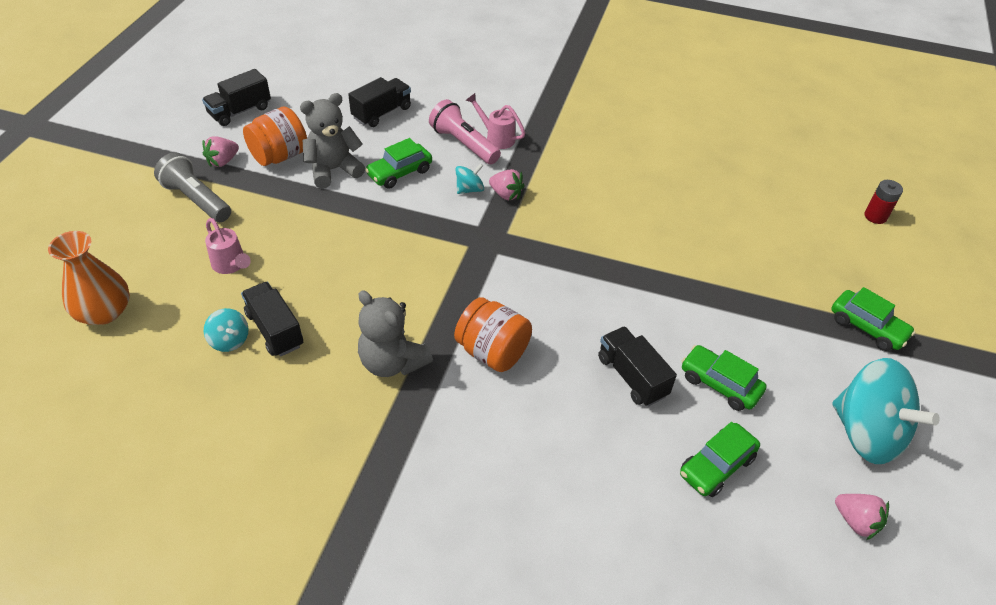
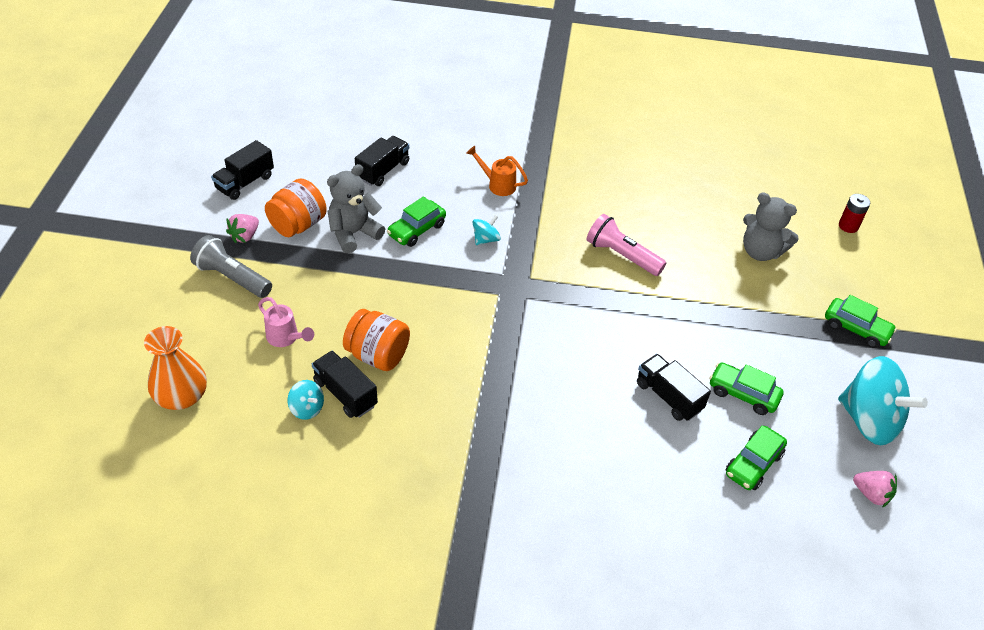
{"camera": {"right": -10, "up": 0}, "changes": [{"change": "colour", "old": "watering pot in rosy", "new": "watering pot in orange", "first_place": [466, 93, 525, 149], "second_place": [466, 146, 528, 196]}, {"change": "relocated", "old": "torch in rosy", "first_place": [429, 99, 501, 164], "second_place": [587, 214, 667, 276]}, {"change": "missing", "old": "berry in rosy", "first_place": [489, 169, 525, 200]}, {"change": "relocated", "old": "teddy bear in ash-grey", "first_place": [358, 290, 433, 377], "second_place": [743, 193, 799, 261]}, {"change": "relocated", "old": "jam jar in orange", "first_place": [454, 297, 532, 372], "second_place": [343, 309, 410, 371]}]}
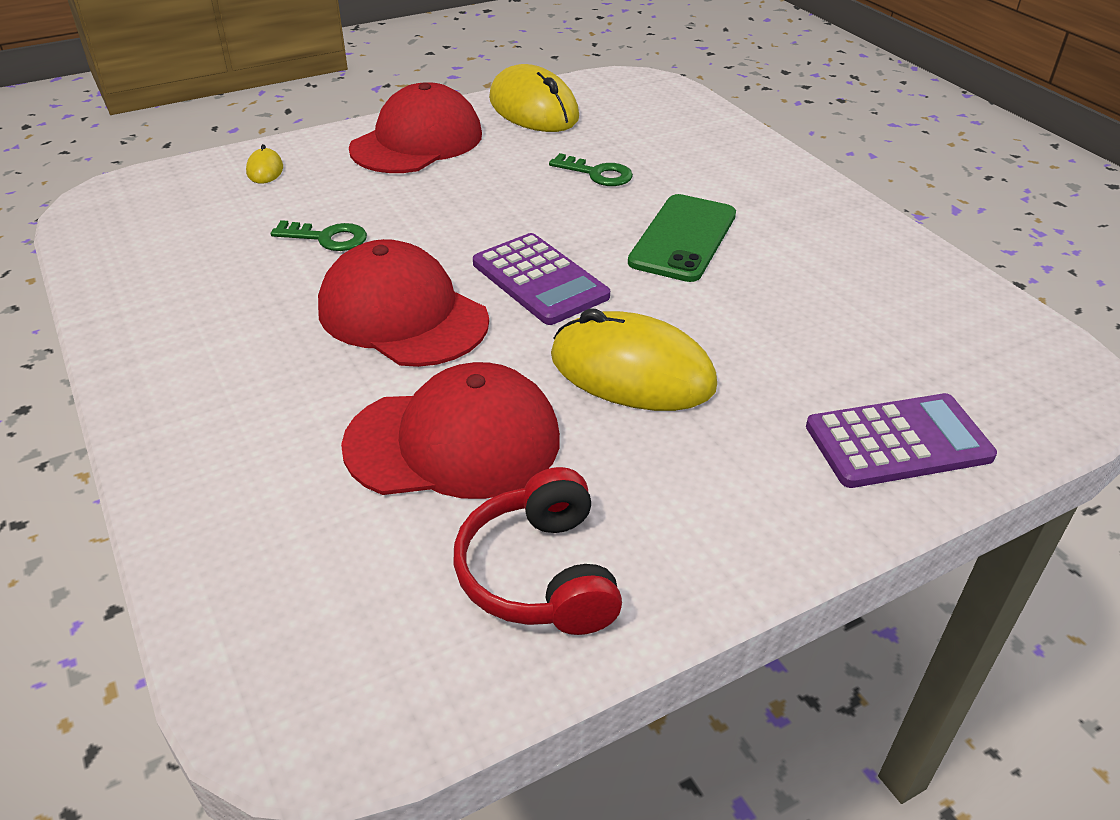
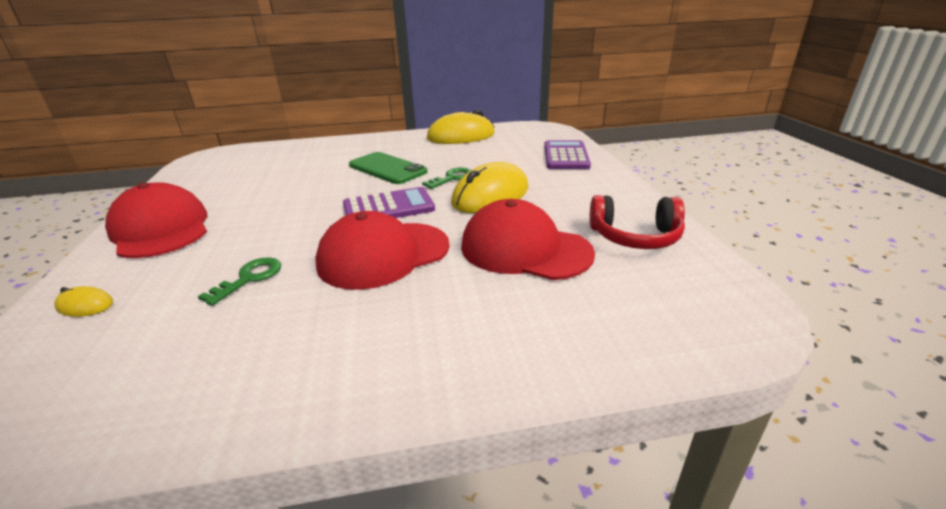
{"camera": {"right": -70, "up": -10}, "changes": [{"change": "relocated", "old": "computer mouse in yellow", "first_place": [489, 64, 579, 132], "second_place": [427, 110, 495, 144]}, {"change": "relocated", "old": "latchkey in green", "first_place": [549, 153, 633, 186], "second_place": [422, 167, 471, 189]}, {"change": "spun", "old": "cap in crimson", "first_place": [341, 362, 560, 499], "second_place": [461, 199, 595, 280], "degrees": -75}]}
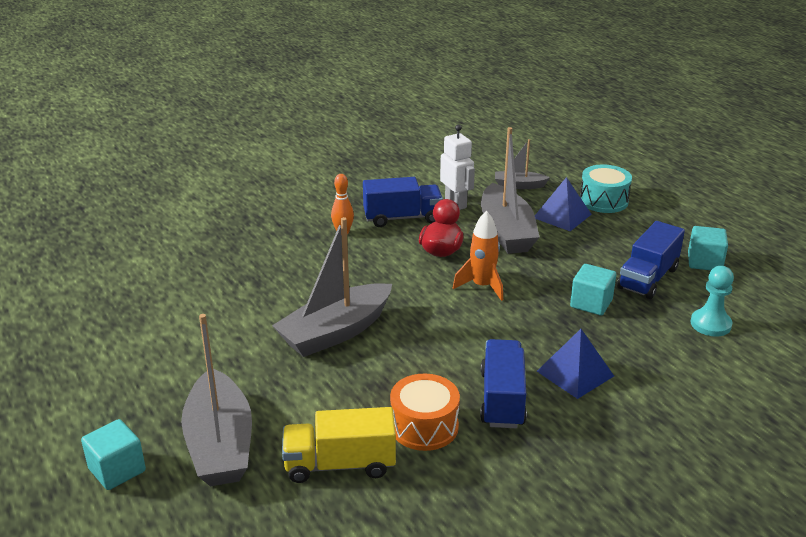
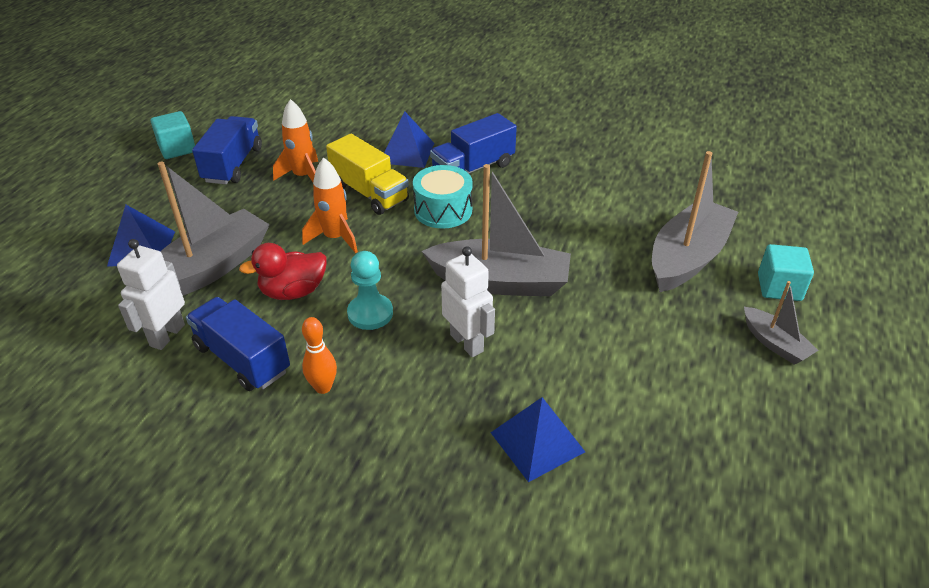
{"camera": {"right": -130, "up": 10}, "changes": [{"change": "relocated", "old": "boat in ash-grey", "first_place": [495, 139, 550, 189], "second_place": [744, 281, 818, 364]}, {"change": "relocated", "old": "drum in aqua", "first_place": [580, 165, 632, 213], "second_place": [413, 165, 473, 229]}, {"change": "spun", "old": "truck in cobalt", "first_place": [617, 221, 685, 299], "second_place": [192, 116, 262, 184], "degrees": -75}, {"change": "exchanged", "old": "block in aqua", "new": "rocket in orange", "first_place": [570, 264, 616, 315], "second_place": [273, 99, 318, 182]}, {"change": "relocated", "old": "game pawn in aqua", "first_place": [690, 266, 734, 337], "second_place": [347, 251, 393, 330]}, {"change": "missing", "old": "drum in orange", "first_place": [390, 374, 460, 451]}, {"change": "relocated", "old": "truck in yellow", "first_place": [282, 407, 396, 483], "second_place": [326, 134, 409, 215]}, {"change": "appeared", "new": "robot in pure white", "second_place": [441, 246, 495, 357]}, {"change": "appeared", "new": "solid pyramid in cobalt", "second_place": [490, 397, 585, 482]}]}
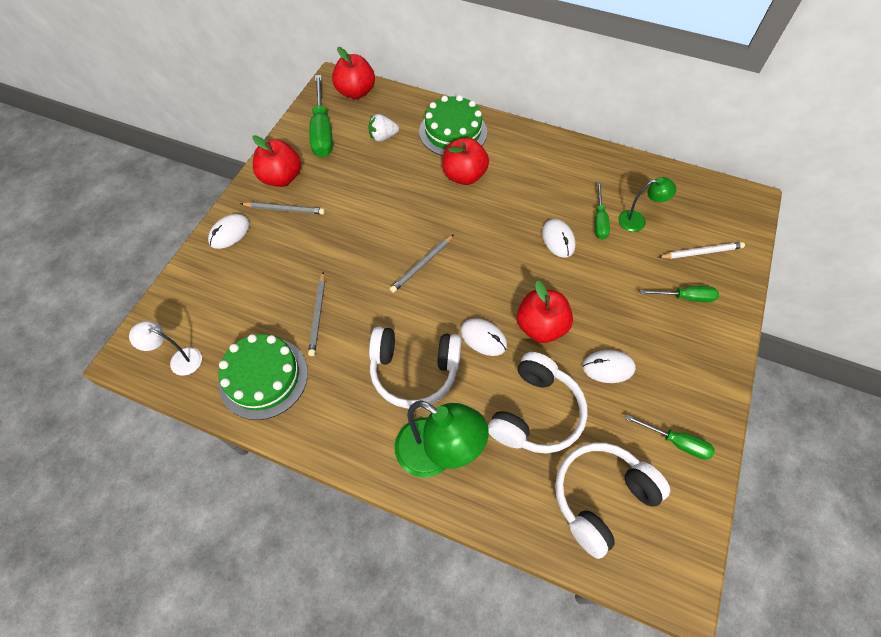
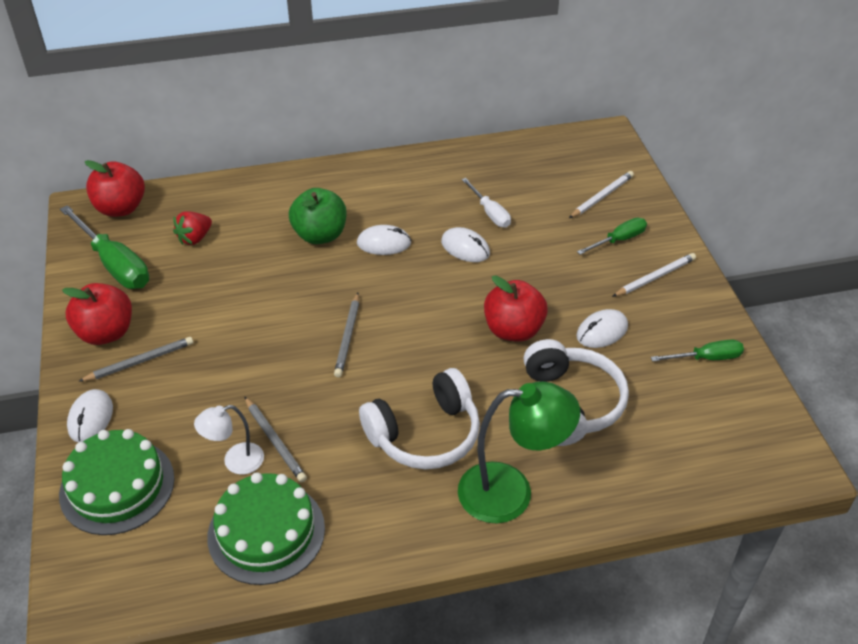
{"camera": {"right": -35, "up": -15}, "changes": [{"change": "relocated", "old": "layer cake in green", "first_place": [419, 95, 487, 156], "second_place": [59, 429, 175, 535]}, {"change": "colour", "old": "berry in pure white", "new": "berry in crimson", "first_place": [368, 114, 399, 142], "second_place": [173, 211, 212, 245]}, {"change": "colour", "old": "apple fruit in crimson", "new": "apple fruit in green", "first_place": [442, 138, 489, 185], "second_place": [289, 188, 346, 244]}, {"change": "missing", "old": "lamp in green", "first_place": [618, 177, 676, 232]}, {"change": "colour", "old": "hand screwdriver in green", "new": "hand screwdriver in pure white", "first_place": [595, 182, 610, 239], "second_place": [462, 178, 511, 228]}, {"change": "relocated", "old": "computer mouse in pure white", "first_place": [461, 318, 507, 356], "second_place": [357, 225, 411, 255]}, {"change": "relocated", "old": "lamp in pure white", "first_place": [129, 321, 202, 376], "second_place": [194, 405, 264, 475]}, {"change": "missing", "old": "over-ear headphones in pure white", "first_place": [555, 443, 670, 559]}, {"change": "appeared", "new": "pencil in pure white", "second_place": [612, 253, 696, 297]}]}
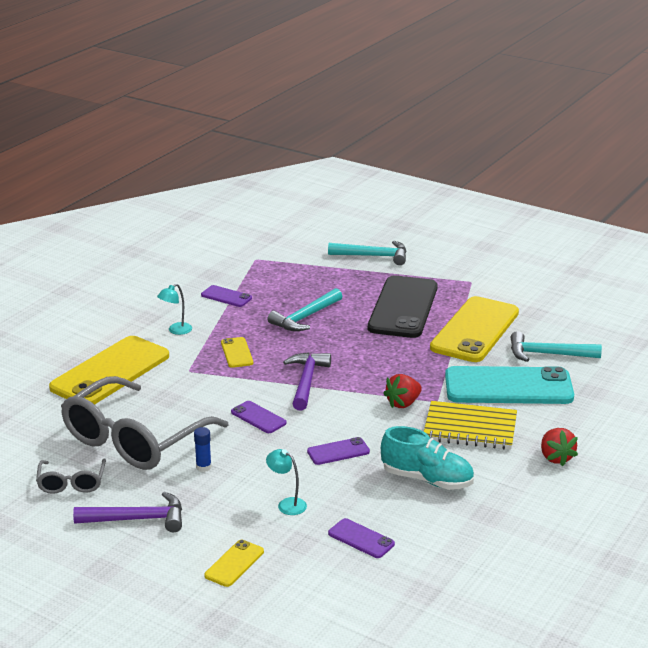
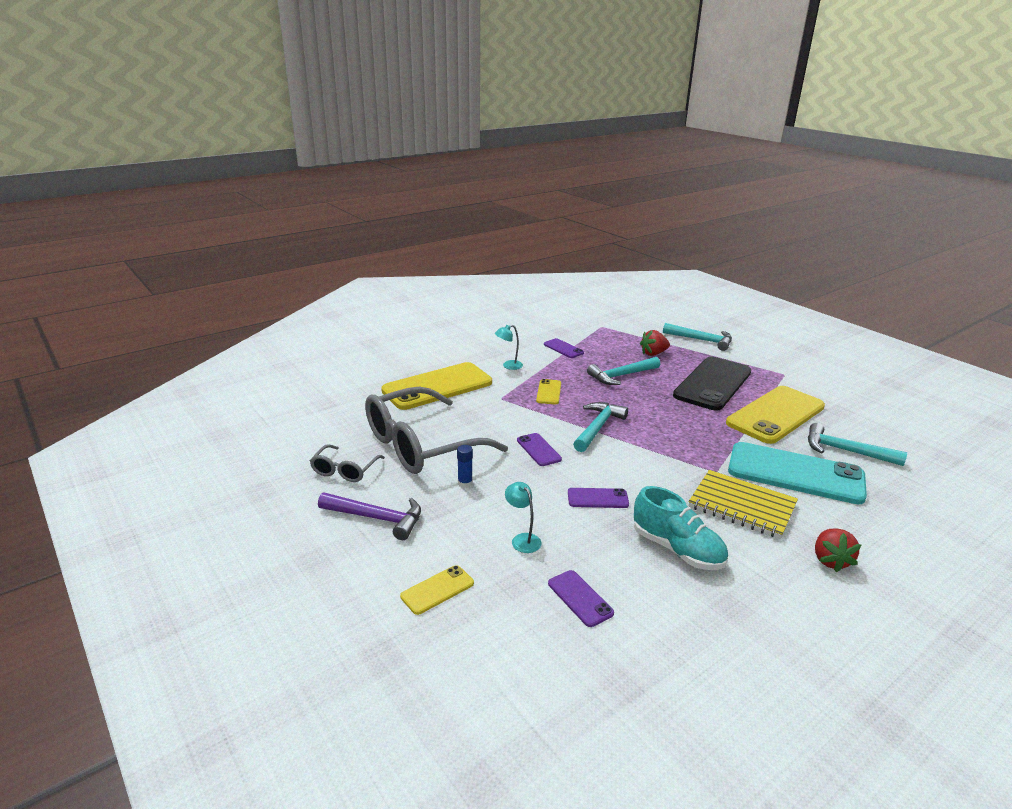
{"camera": {"right": 20, "up": 0}, "changes": [{"change": "colour", "old": "hammer in purple", "new": "hammer in aqua", "first_place": [283, 352, 331, 411], "second_place": [573, 402, 628, 452]}, {"change": "relocated", "old": "berry in crimson", "first_place": [383, 374, 422, 408], "second_place": [640, 330, 670, 356]}]}
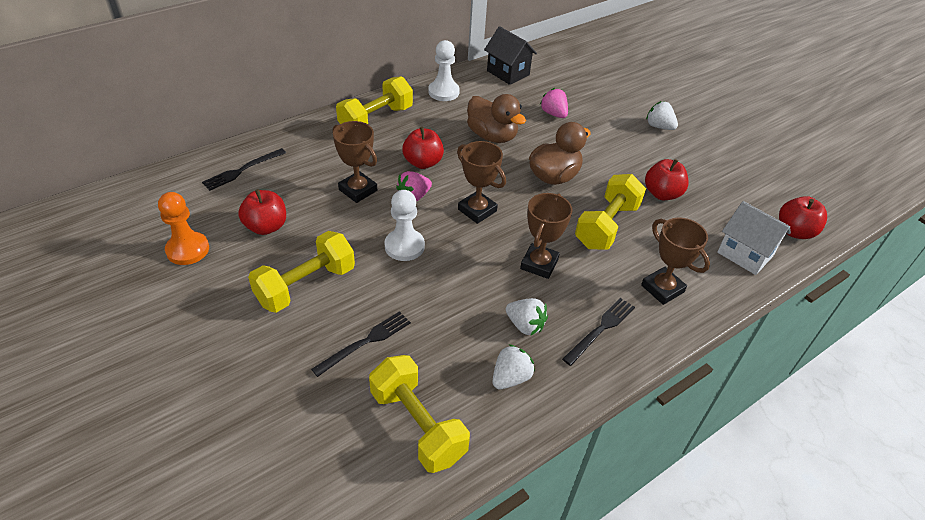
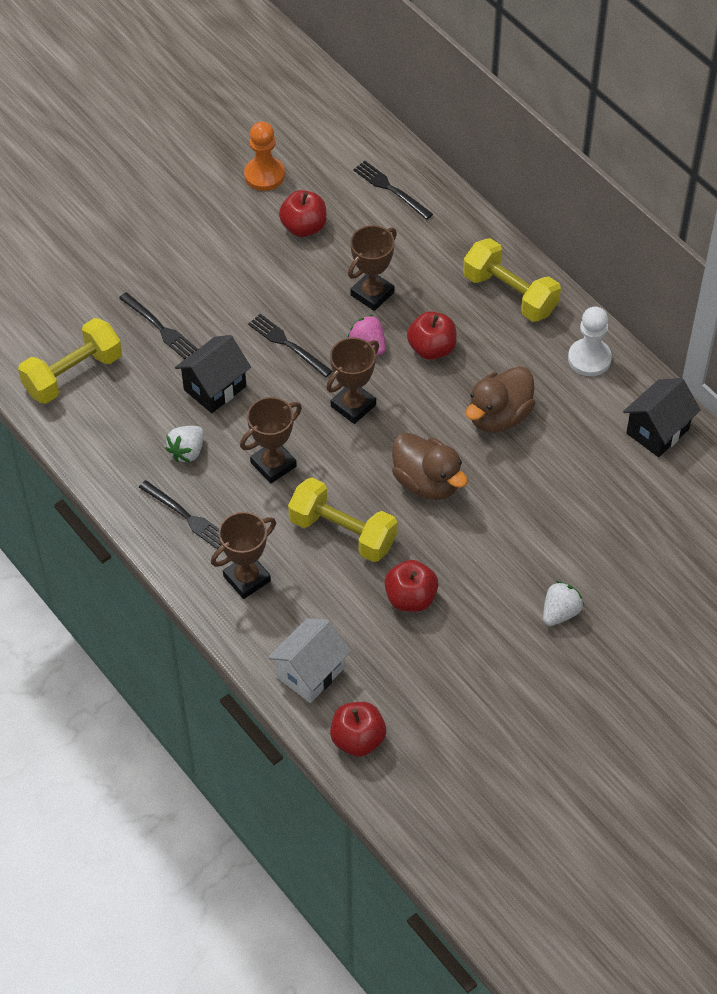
{"camera": {"right": 90, "up": 10}, "changes": [{"change": "missing", "old": "berry in rosy", "first_place": [540, 88, 568, 118]}, {"change": "exchanged", "old": "game pawn in pure white", "new": "dinner fork in ebony", "first_place": [384, 190, 425, 261], "second_place": [248, 314, 332, 377]}, {"change": "spun", "old": "award cup in brown", "first_place": [520, 193, 572, 279], "second_place": [240, 397, 302, 484], "degrees": -60}, {"change": "missing", "old": "hand weight in yellow", "first_place": [248, 231, 355, 313]}, {"change": "missing", "old": "berry in pure white", "first_place": [493, 344, 535, 389]}, {"change": "appeared", "new": "cottage in ebony", "second_place": [175, 335, 251, 413]}]}
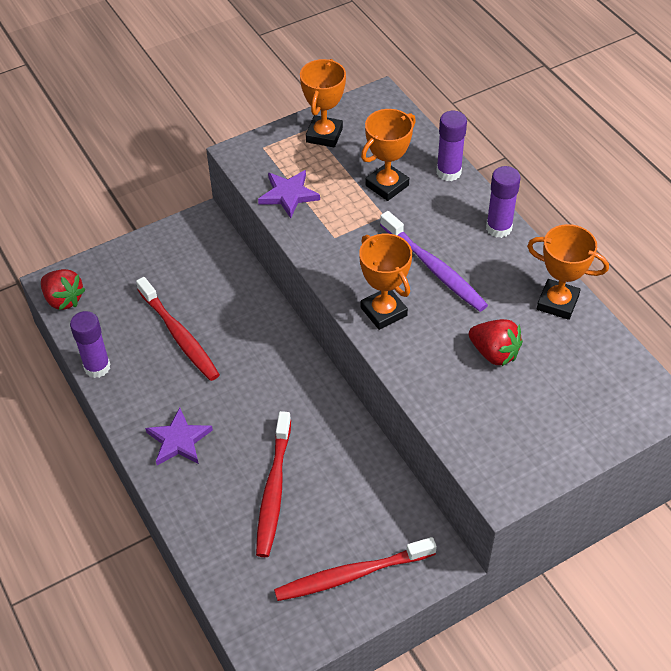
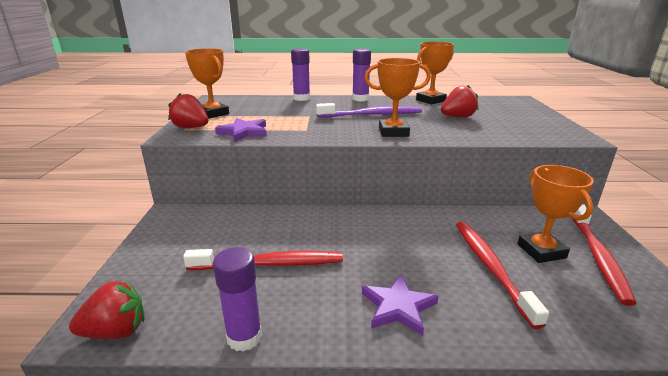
{"camera": {"right": -60, "up": -25}, "changes": [{"change": "relocated", "old": "award cup in orange", "first_place": [361, 109, 416, 201], "second_place": [517, 165, 594, 263]}, {"change": "spun", "old": "dental brush in crimson", "first_place": [256, 411, 291, 557], "second_place": [456, 222, 549, 329], "degrees": -135}, {"change": "appeared", "new": "berry in crimson", "second_place": [168, 93, 208, 128]}]}
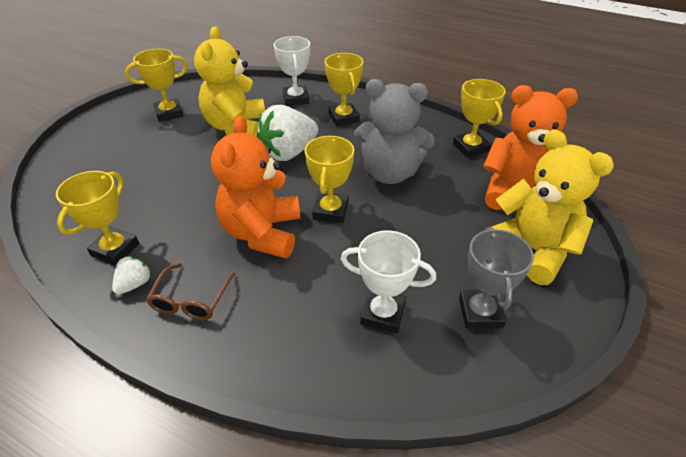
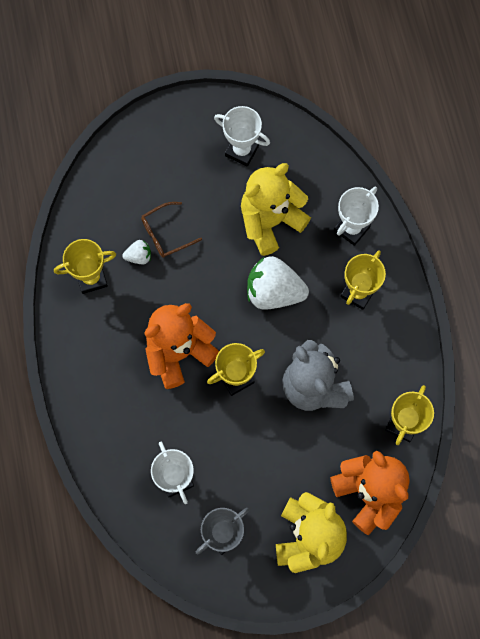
{"camera": {"right": 50, "up": 30}, "changes": [{"change": "colour", "old": "award cup in yellow", "new": "award cup in pure white", "first_place": [125, 49, 188, 122], "second_place": [214, 106, 270, 167]}, {"change": "relocated", "old": "berry in pure white", "first_place": [112, 256, 151, 295], "second_place": [122, 240, 151, 264]}, {"change": "relocated", "old": "glasses in brown", "first_place": [146, 263, 236, 320], "second_place": [141, 202, 202, 258]}]}
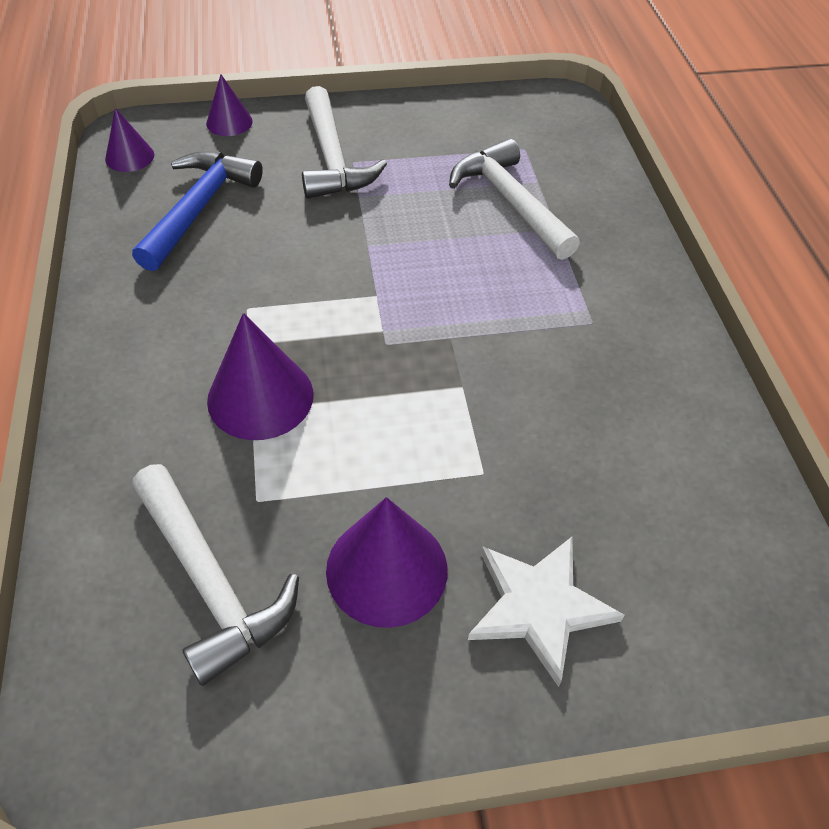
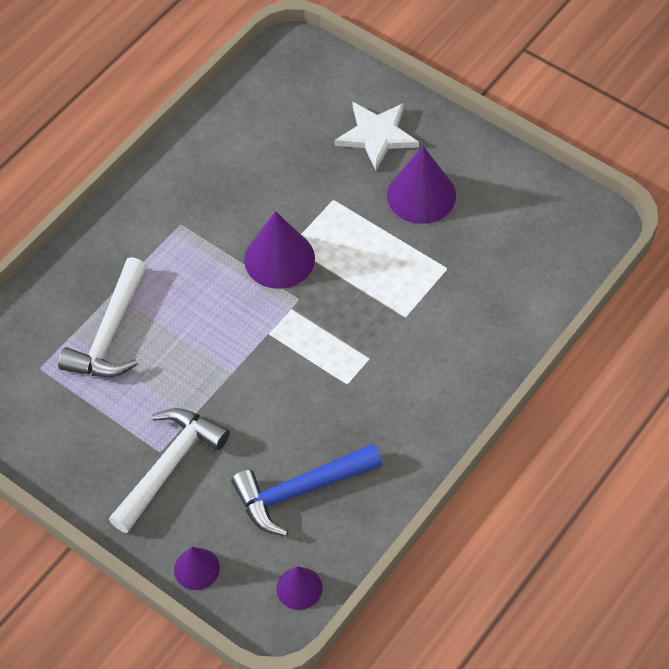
{"camera": {"right": -130, "up": 5}, "changes": [{"change": "relocated", "old": "cone shape in purple", "first_place": [207, 313, 313, 440], "second_place": [244, 211, 315, 289]}, {"change": "missing", "old": "hammer in pure white", "first_place": [132, 464, 299, 686]}]}
